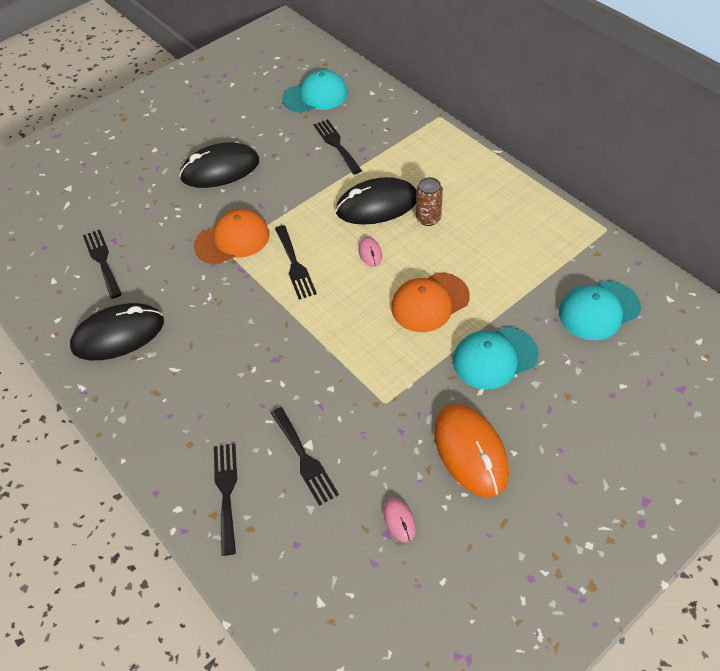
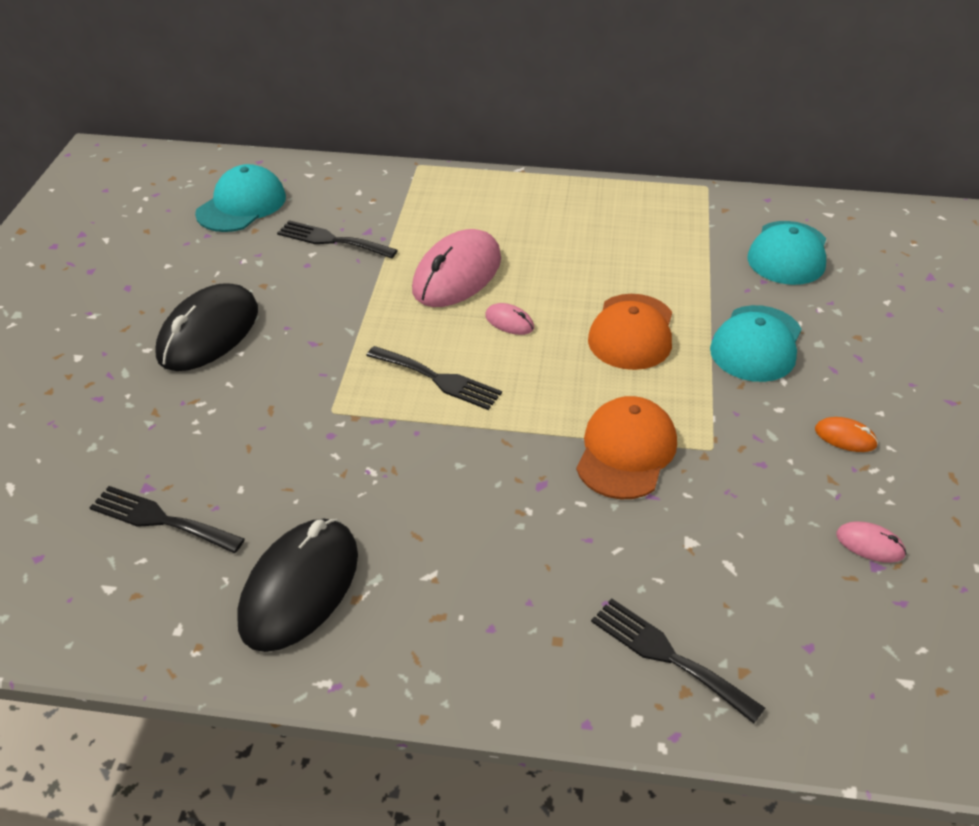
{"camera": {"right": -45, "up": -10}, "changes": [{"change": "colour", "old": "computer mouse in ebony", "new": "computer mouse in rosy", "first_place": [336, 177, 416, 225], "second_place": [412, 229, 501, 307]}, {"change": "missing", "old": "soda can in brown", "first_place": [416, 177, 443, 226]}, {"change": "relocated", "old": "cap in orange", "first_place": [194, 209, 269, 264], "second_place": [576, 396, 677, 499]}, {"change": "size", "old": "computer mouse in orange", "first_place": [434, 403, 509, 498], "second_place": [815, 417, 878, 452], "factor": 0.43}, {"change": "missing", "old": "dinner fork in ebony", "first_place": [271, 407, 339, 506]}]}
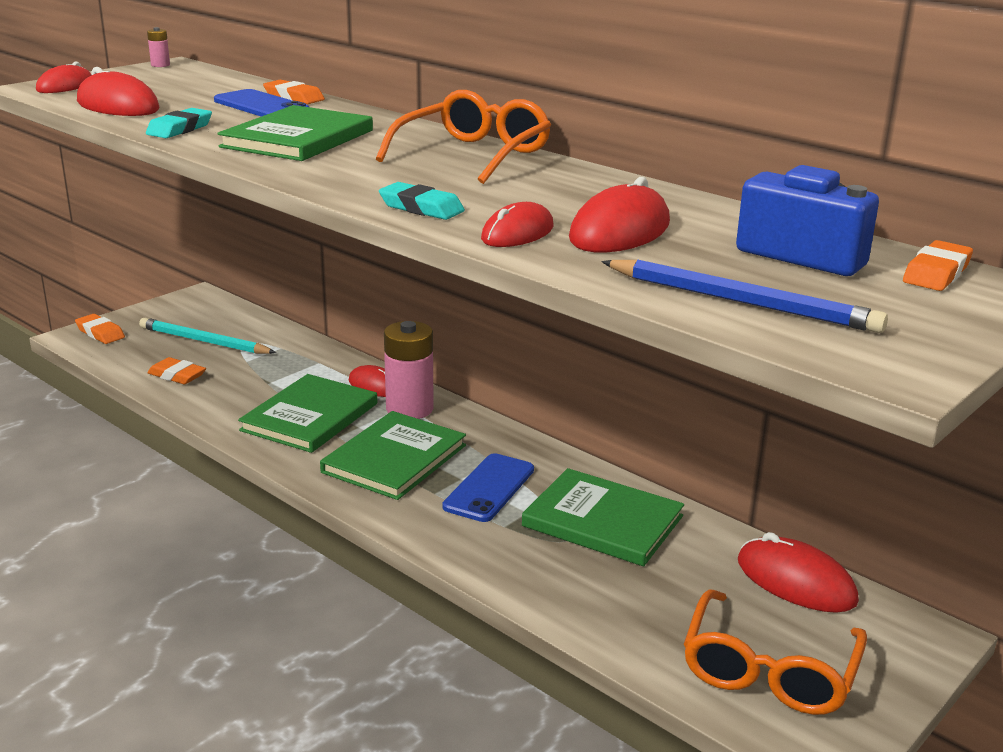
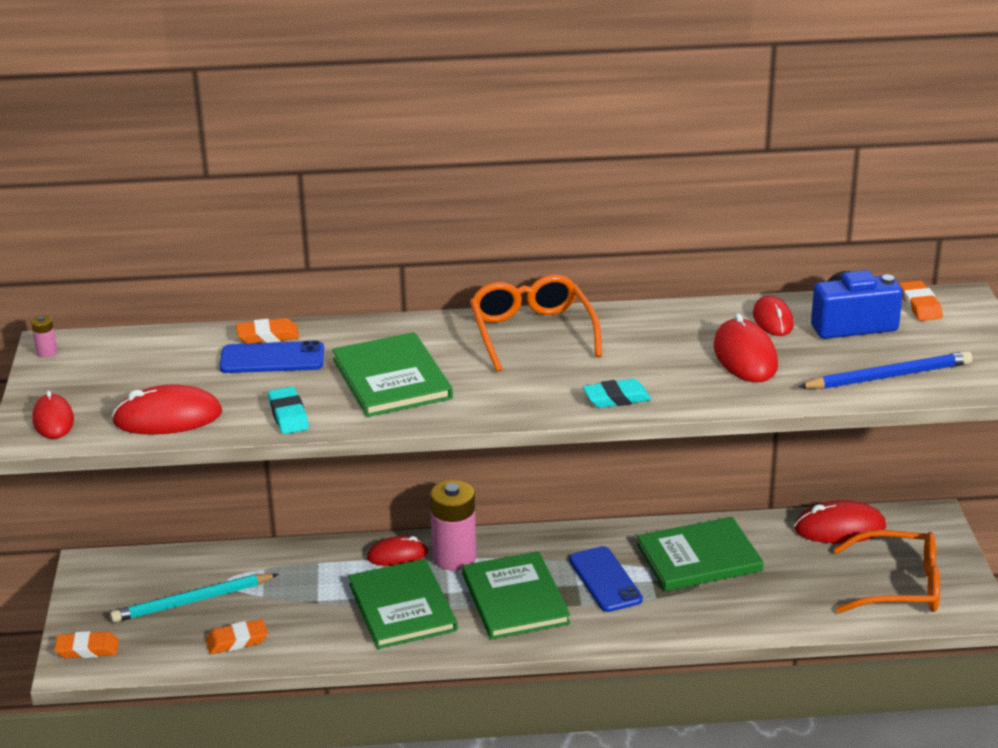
{"camera": {"right": -45, "up": 5}, "changes": [{"change": "relocated", "old": "computer mouse in crimson", "first_place": [481, 202, 554, 247], "second_place": [753, 295, 794, 336]}, {"change": "spun", "old": "glasses in orange", "first_place": [684, 589, 867, 715], "second_place": [833, 530, 940, 613], "degrees": -60}]}
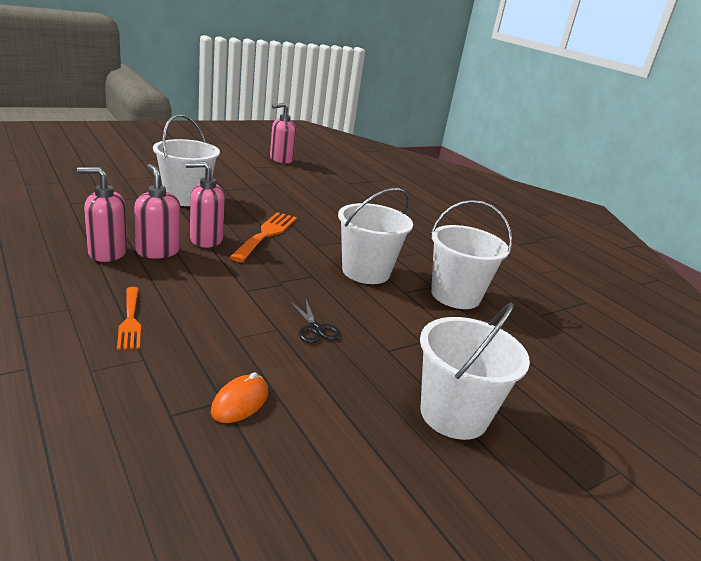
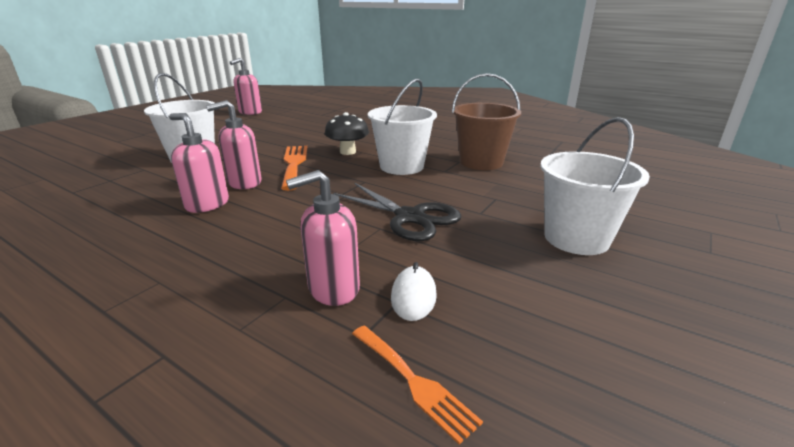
{"camera": {"right": -20, "up": 0}, "changes": [{"change": "relocated", "old": "pump bottle in rosy", "first_place": [77, 167, 127, 262], "second_place": [286, 170, 360, 306]}, {"change": "colour", "old": "bucket in pure white", "new": "bucket in brown", "first_place": [431, 200, 512, 309], "second_place": [452, 73, 521, 170]}, {"change": "relocated", "old": "dinner fork in orange", "first_place": [117, 287, 141, 350], "second_place": [352, 326, 483, 445]}, {"change": "size", "old": "scissors in ebony", "first_place": [290, 300, 341, 343], "second_place": [333, 183, 461, 241], "factor": 1.9}, {"change": "colour", "old": "computer mouse in orange", "new": "computer mouse in pure white", "first_place": [211, 372, 268, 423], "second_place": [391, 262, 437, 321]}, {"change": "appeared", "new": "mushroom in ebony", "second_place": [325, 112, 369, 155]}]}
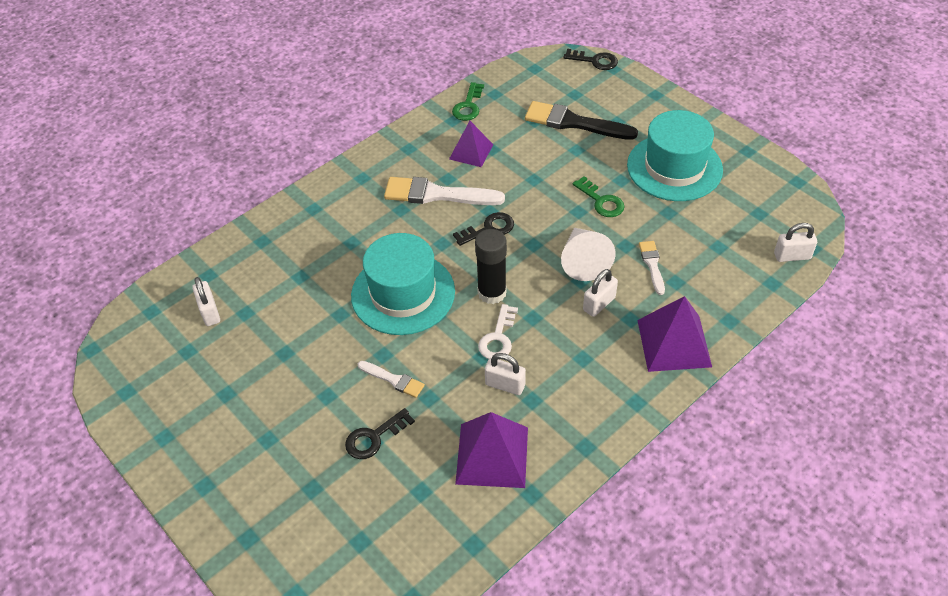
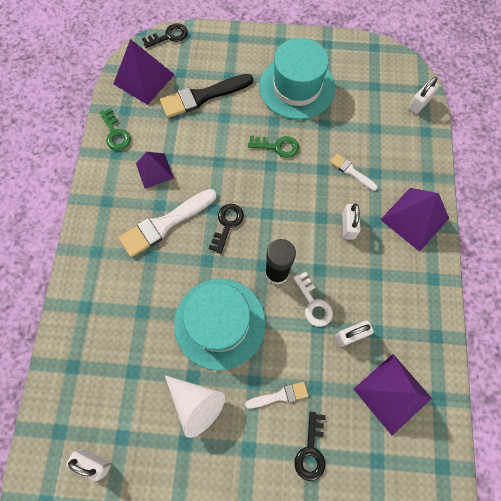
{"camera": {"right": -45, "up": 20}, "changes": [{"change": "relocated", "old": "cone shape in pure white", "first_place": [561, 228, 615, 281], "second_place": [165, 375, 225, 438]}, {"change": "appeared", "new": "solid pyramid in purple", "second_place": [113, 39, 175, 105]}]}
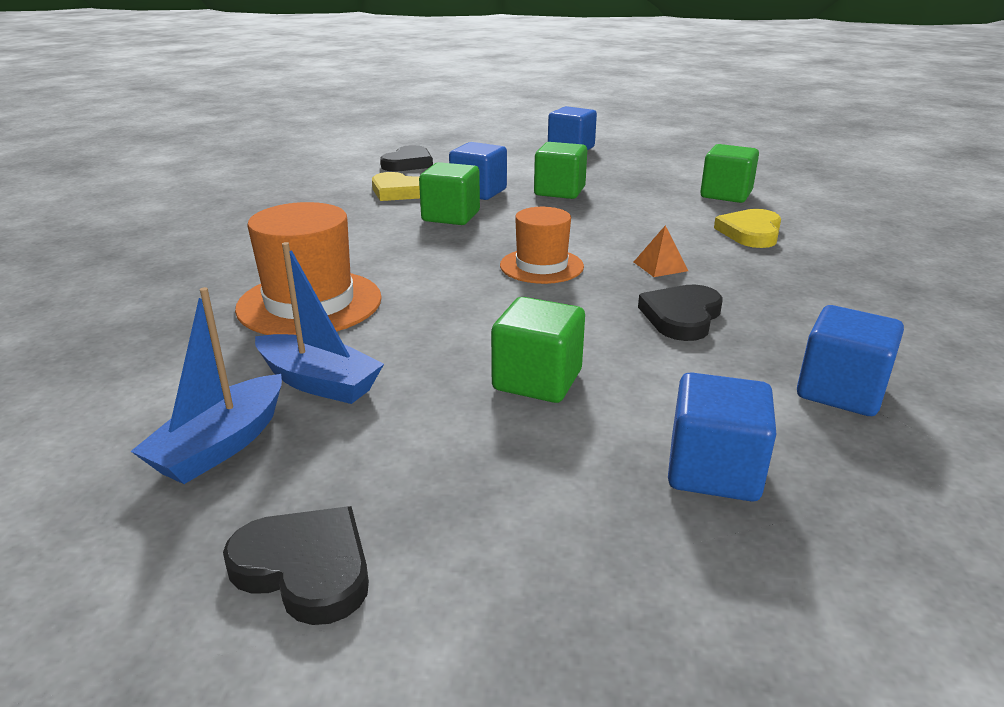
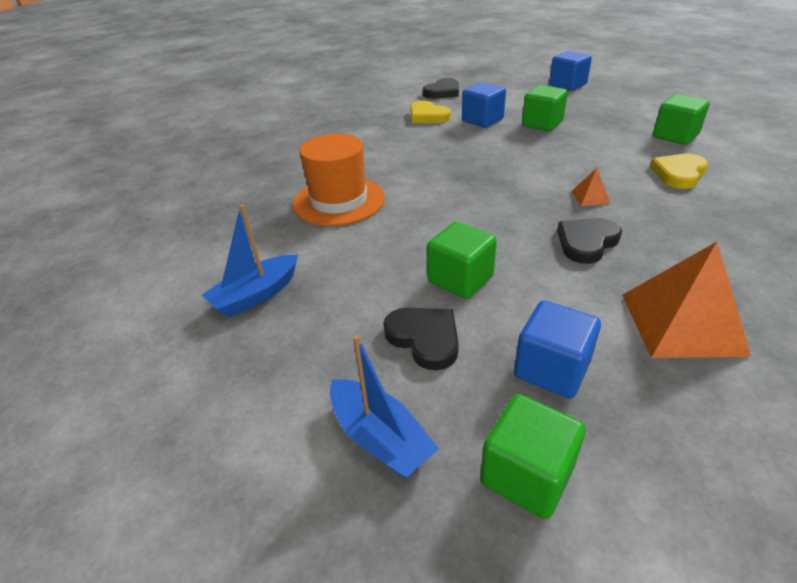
{"camera": {"right": 20, "up": 10}, "changes": [{"change": "relocated", "old": "block in green", "first_place": [419, 162, 480, 225], "second_place": [480, 394, 586, 519]}, {"change": "missing", "old": "hat in orange", "first_place": [500, 207, 584, 284]}, {"change": "relocated", "old": "boat in cobalt", "first_place": [255, 242, 384, 404], "second_place": [330, 335, 439, 478]}, {"change": "exchanged", "old": "block in cobalt", "new": "solid pyramid in orange", "first_place": [797, 305, 904, 416], "second_place": [622, 242, 751, 358]}, {"change": "relocated", "old": "heart shape in ebony", "first_place": [223, 506, 369, 625], "second_place": [383, 308, 459, 370]}]}
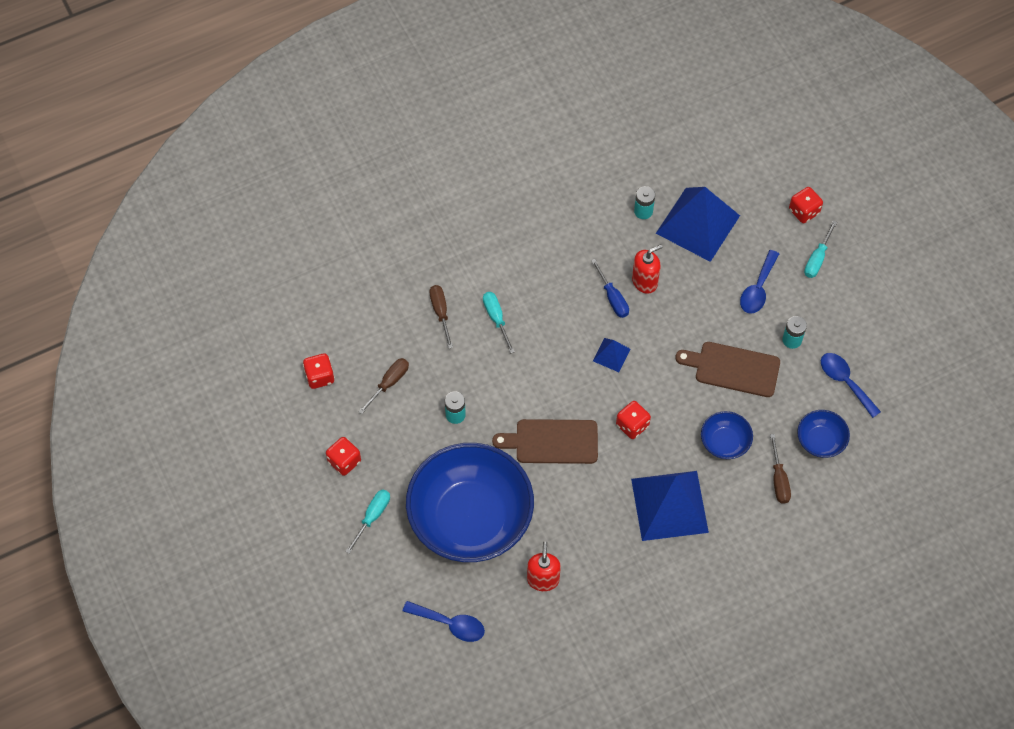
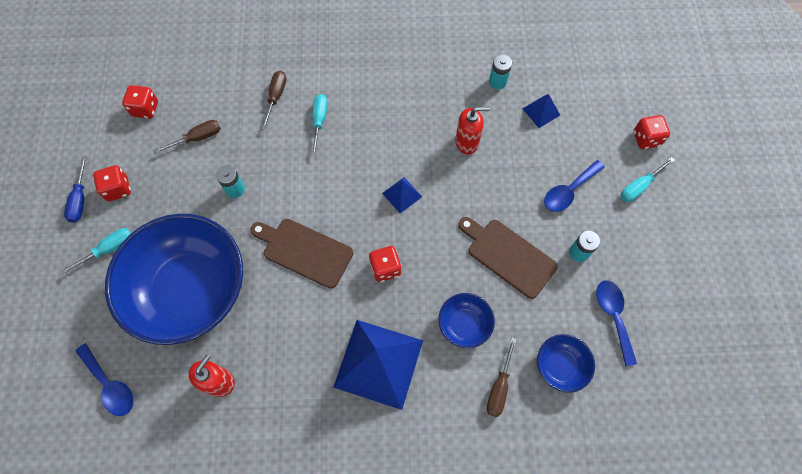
{"camera": {"right": 25, "up": 5}, "changes": [{"change": "size", "old": "solid pyramid in cobalt", "first_place": [656, 187, 740, 262], "second_place": [522, 94, 560, 128], "factor": 0.45}, {"change": "relocated", "old": "hand screwdriver in cobalt", "first_place": [591, 259, 629, 318], "second_place": [64, 156, 87, 223]}]}
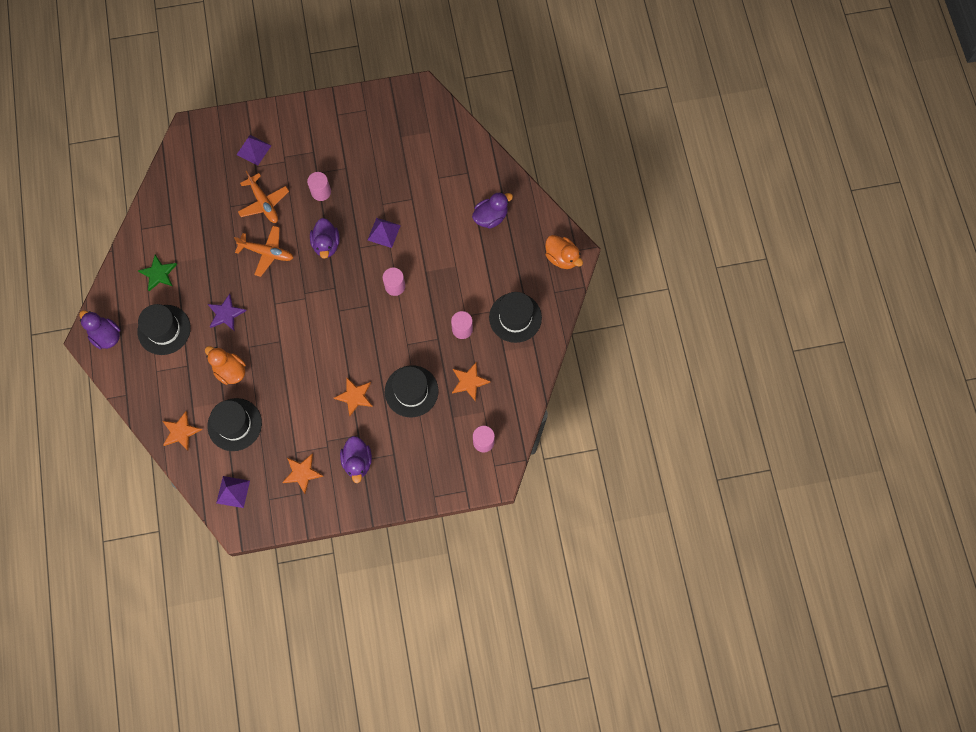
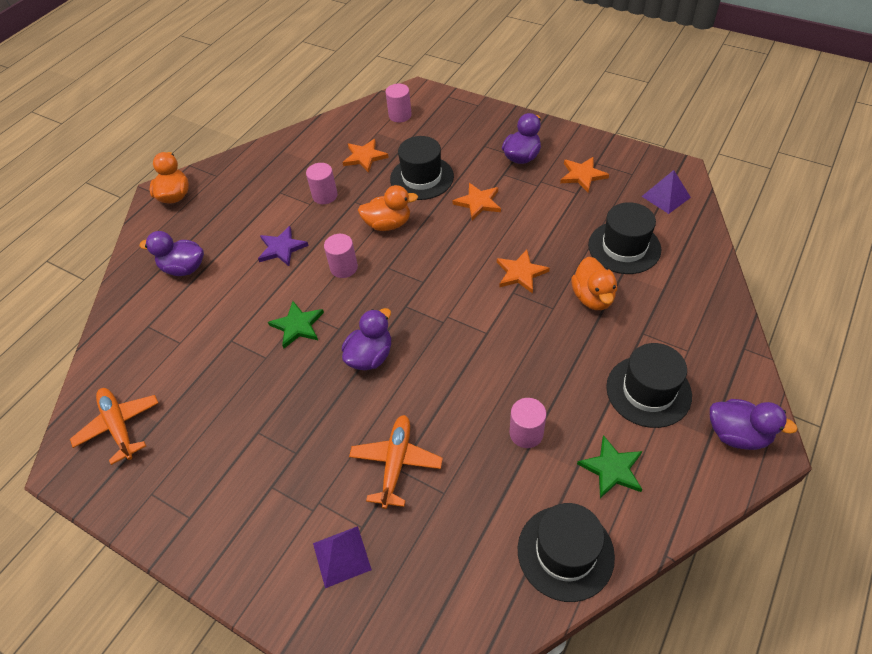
{"camera": {"right": -135, "up": -20}, "changes": [{"change": "relocated", "old": "solid cylinder in rosy", "first_place": [307, 172, 331, 201], "second_place": [510, 398, 546, 448]}, {"change": "exchanged", "old": "solid pyramid in purple", "new": "star shape in green", "first_place": [368, 218, 401, 248], "second_place": [268, 301, 324, 348]}, {"change": "relocated", "old": "plane in orange", "first_place": [234, 226, 293, 277], "second_place": [70, 388, 158, 465]}, {"change": "relocated", "old": "hat in ebony", "first_place": [489, 292, 542, 343], "second_place": [518, 503, 615, 602]}, {"change": "relocated", "old": "star shape in purple", "first_place": [208, 294, 246, 331], "second_place": [258, 226, 309, 266]}, {"change": "spun", "old": "rubber duck in purple", "first_place": [79, 310, 120, 349], "second_place": [710, 399, 798, 450], "degrees": -60}, {"change": "relocated", "old": "star shape in orange", "first_place": [163, 411, 202, 451], "second_place": [497, 250, 550, 294]}, {"change": "appeared", "new": "rubber duck in orange", "second_place": [358, 185, 418, 231]}]}
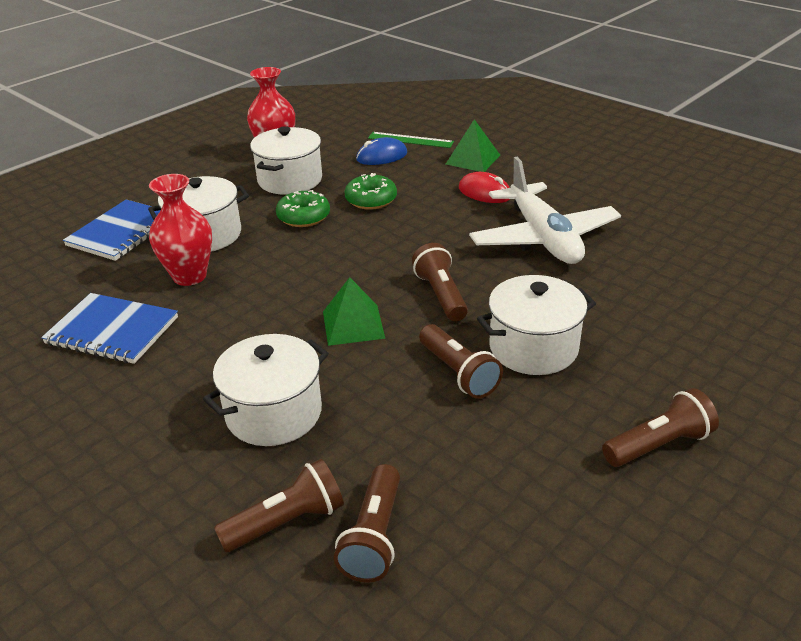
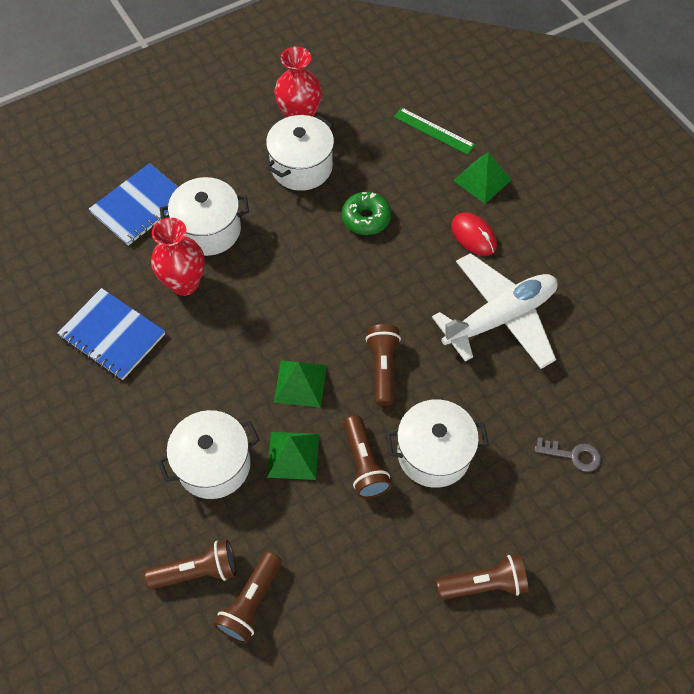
{"camera": {"right": 15, "up": 25}, "changes": [{"change": "missing", "old": "computer mouse in cobalt", "first_place": [356, 137, 407, 165]}, {"change": "spun", "old": "plane in pure white", "first_place": [469, 157, 621, 264], "second_place": [432, 253, 558, 369], "degrees": -120}, {"change": "missing", "old": "donut in green", "first_place": [276, 190, 330, 227]}, {"change": "appeared", "new": "solid pyramid in green", "second_place": [267, 432, 319, 480]}, {"change": "appeared", "new": "latchkey in ash-grey", "second_place": [535, 437, 601, 472]}]}
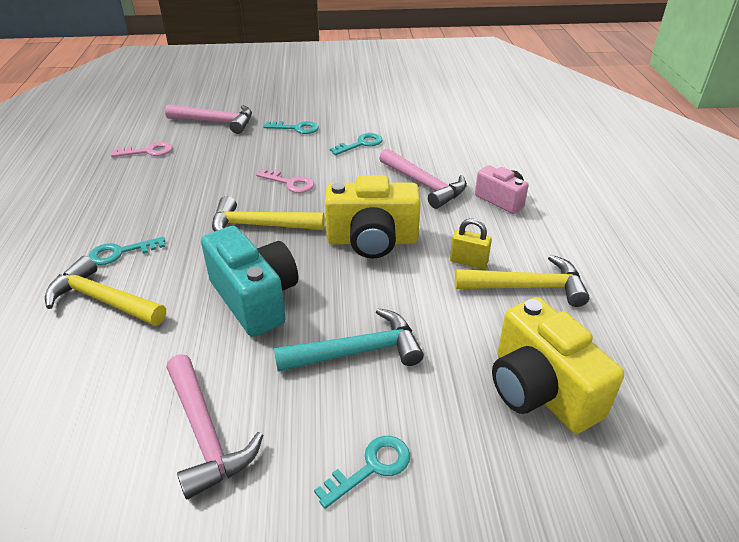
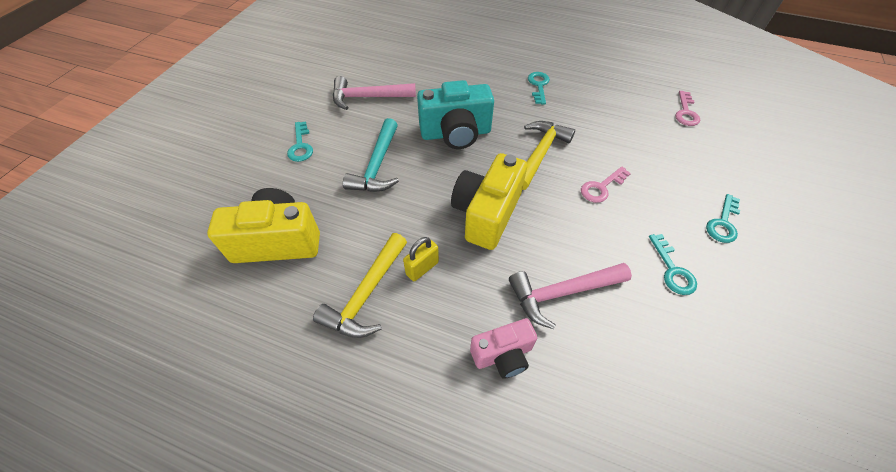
{"camera": {"right": 115, "up": 15}, "changes": [{"change": "missing", "old": "hammer in rosy", "first_place": [165, 104, 252, 134]}, {"change": "missing", "old": "hammer in yellow", "first_place": [45, 256, 166, 326]}]}
